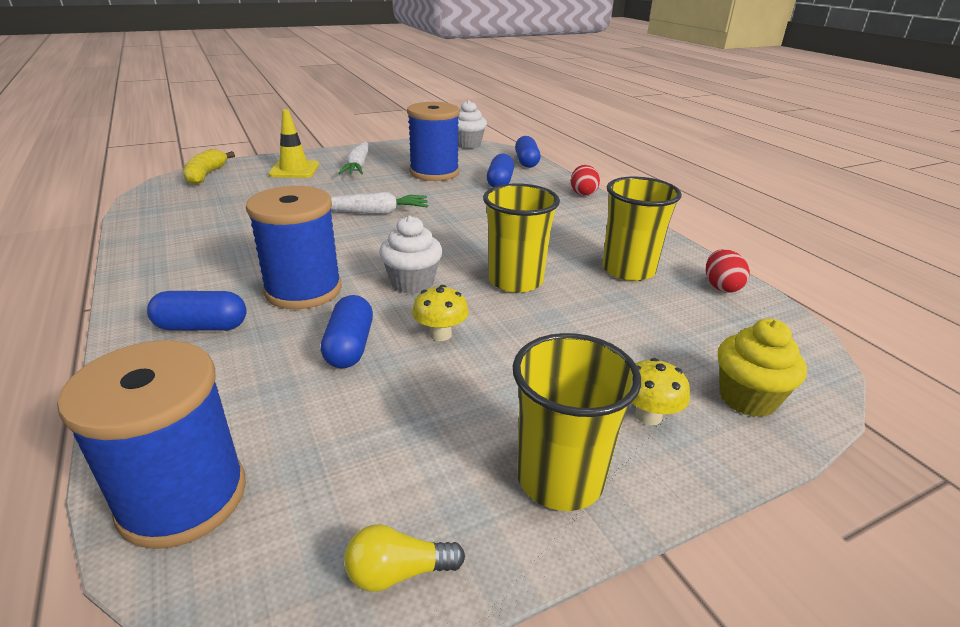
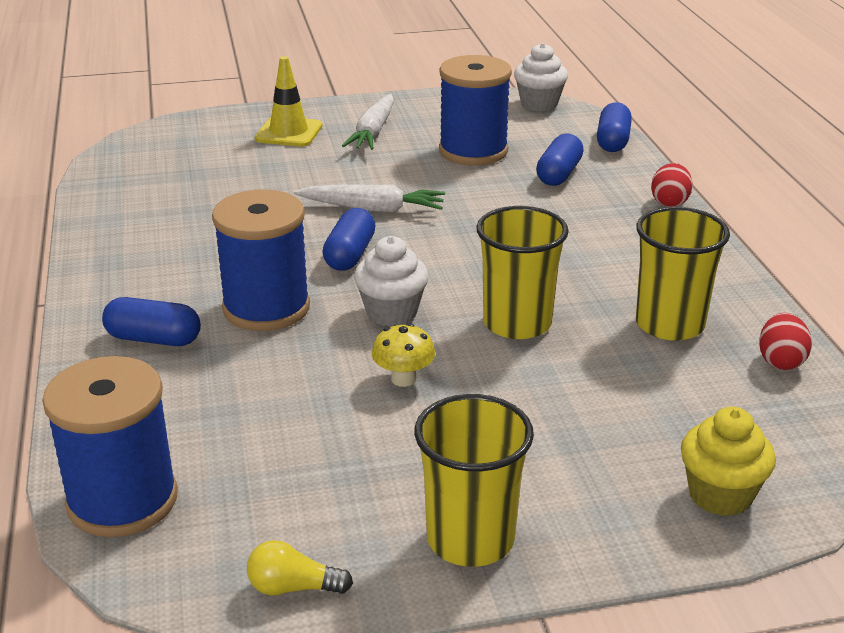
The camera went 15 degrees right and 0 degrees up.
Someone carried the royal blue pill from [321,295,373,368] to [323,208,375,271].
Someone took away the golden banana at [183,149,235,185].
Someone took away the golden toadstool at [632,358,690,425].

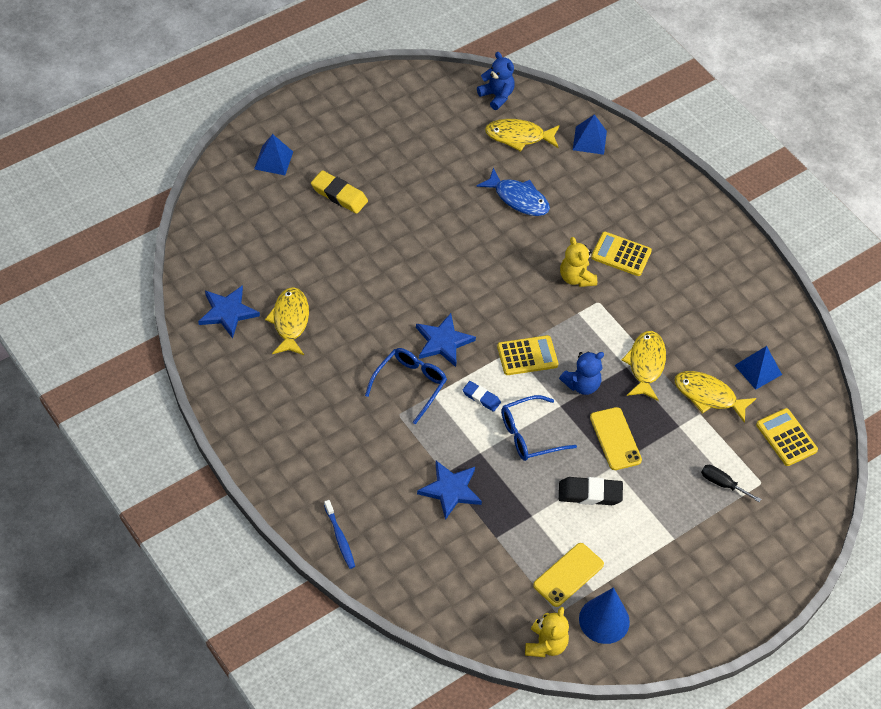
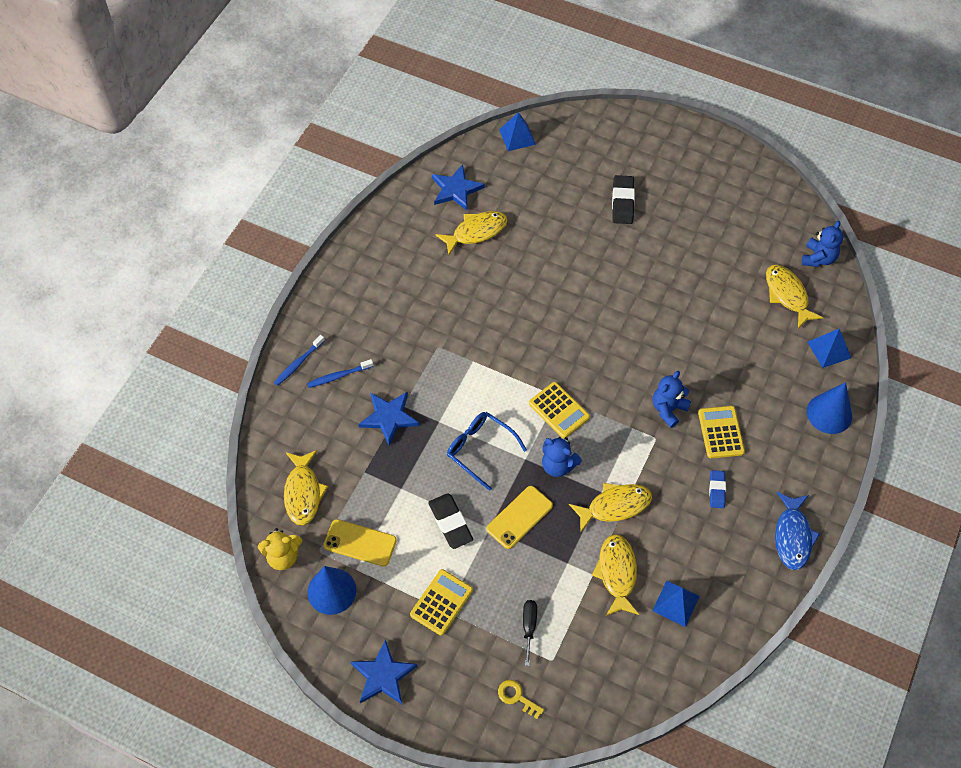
The camera went 65 degrees right and 5 degrees up.
Someone put down the golden fish figure at [284,450,328,526].
Someone put down the royal blue dental brush at [307,359,373,388].
Someone carried the royal blue star from [416,313,476,367] to [351,639,418,704].
Someone carried the golden pocket calculator from [756,408,818,466] to [410,569,473,636].
Someone put down the golden latchkey at [498,680,544,719].
Someone carried the royal blue pyramid shape from [254,134,293,175] to [499,112,536,151].
Someone repainted the golden gum eraser at [311,170,368,214], which became the ebony gum eraser at [612,175,635,224].
Someone repainted the golden teddy at [560,237,597,287], which became the royal blue teddy at [653,371,691,428].
Someone carried the royal blue gum eraser from [463,381,501,412] to [709,470,726,508].
Someone carried the royal blue fish figure from [477,168,550,216] to [775,492,820,570].
Someone put down the royal blue cone shape at [807,382,852,434].
Someone took away the royal blue glasses at [365,348,447,425].

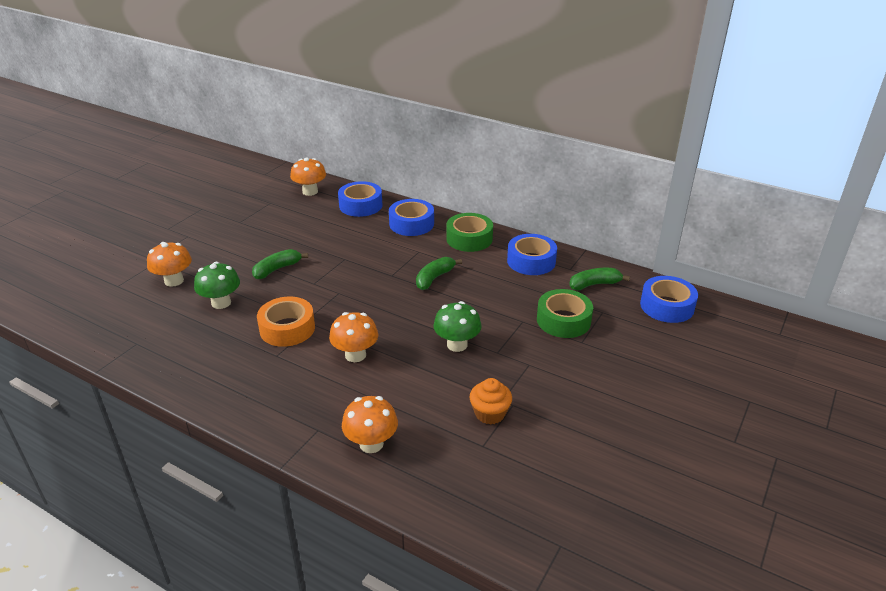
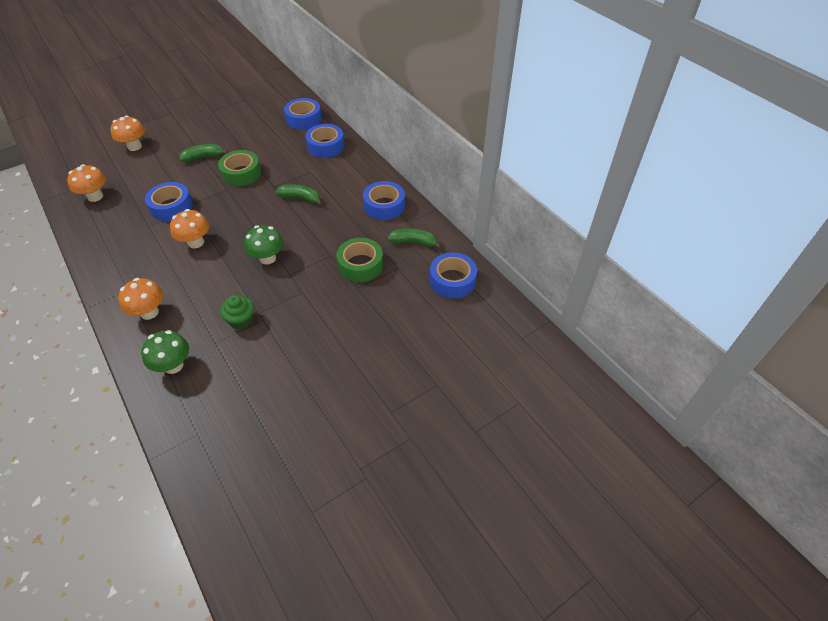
The camera went 25 degrees right and 15 degrees up.
Someone carried the bright orange toadstool from [290,158,326,196] to [67,164,106,202].
Someone carried the green toadstool from [194,262,240,309] to [141,330,189,374].
Someone repainted the bright orange roll of tape at [257,297,315,347], which became the royal blue roll of tape at [145,182,193,221].
Someone carried the green roll of tape from [446,213,493,252] to [218,150,261,186].
Someone repainted the bright orange cupcake at [470,378,512,425], which became the green cupcake at [220,295,254,329].
Someone rotated the green banana at [416,257,462,290] by 45 degrees clockwise.

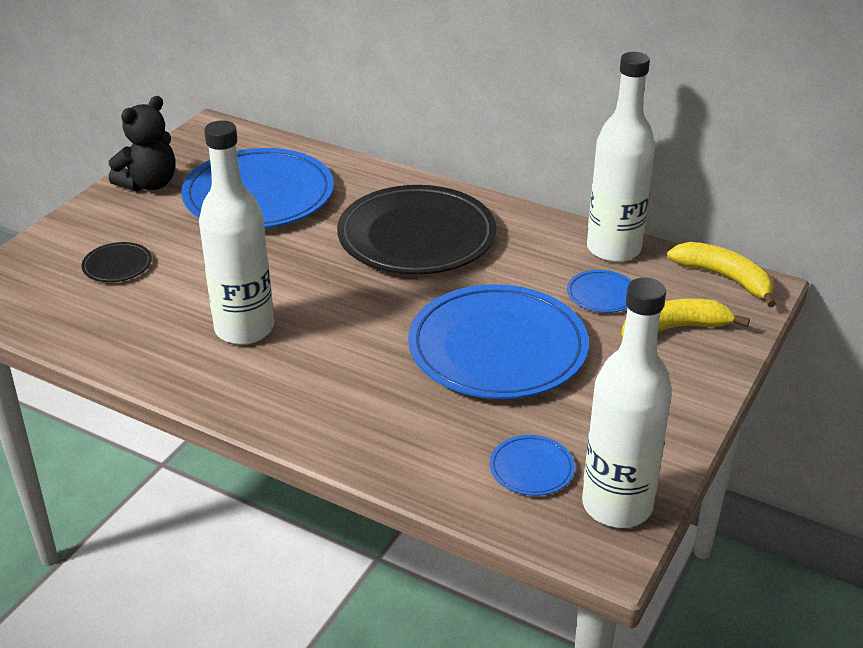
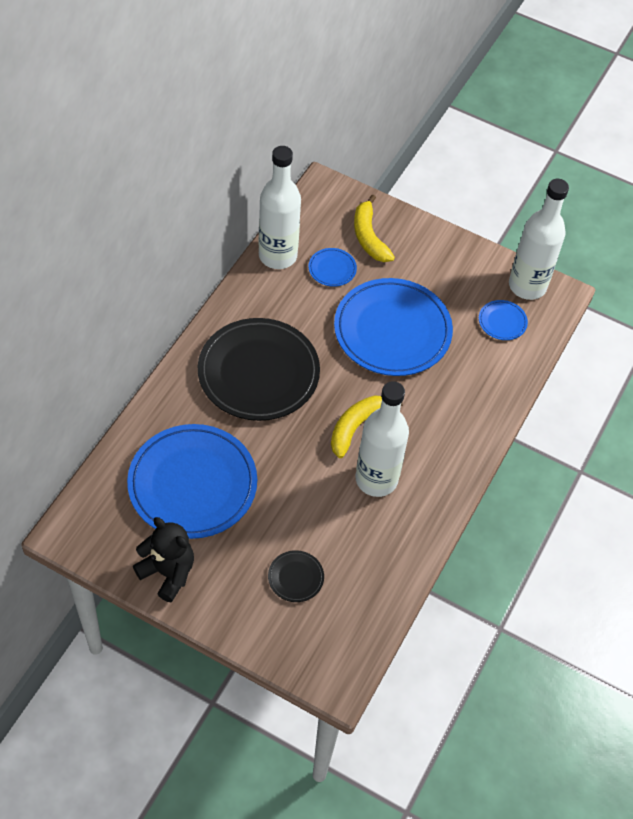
The camera went 95 degrees left and 20 degrees up.
Someone carried the golden banana from [667,242,776,307] to [331,395,403,458].

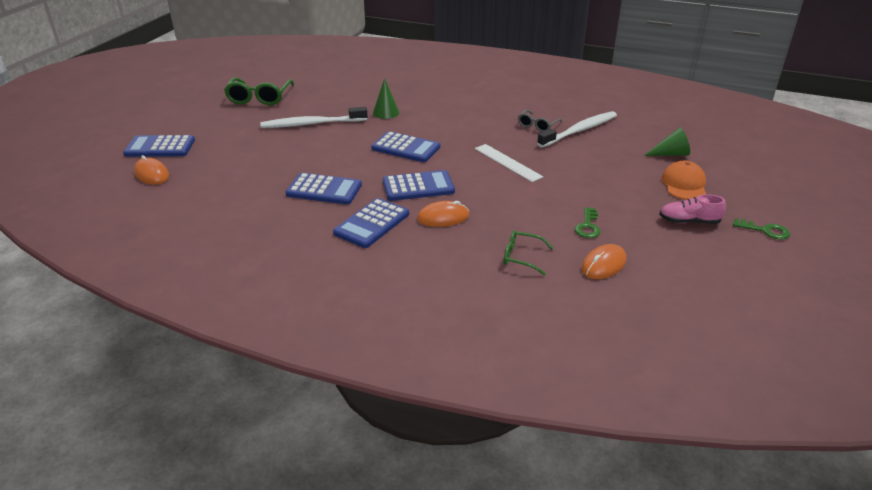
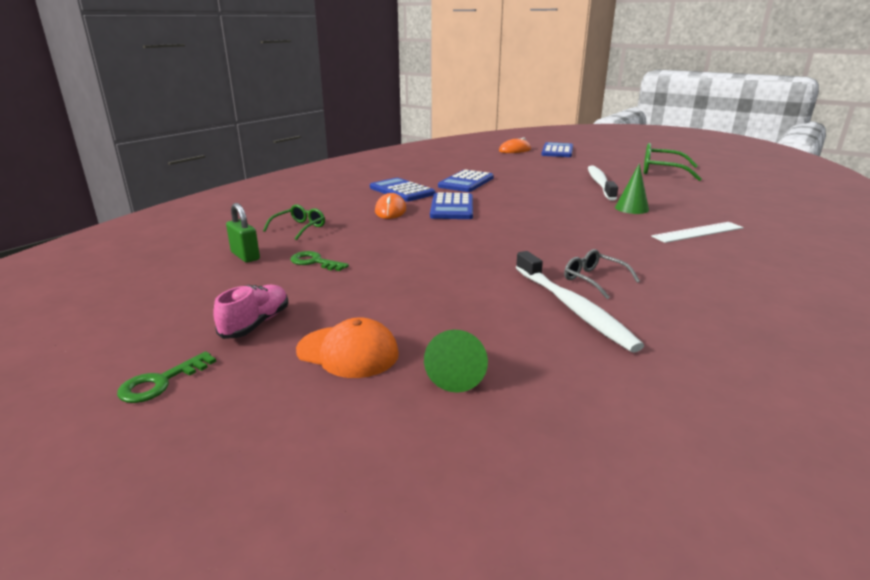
The camera went 105 degrees right and 10 degrees down.
Someone swapped the bright orange mouse at [581,244,626,279] for the green lock at [226,203,260,263].
Someone carried the white ruler from [475,144,543,182] to [651,222,744,243].
Someone took away the royal blue pocket calculator at [371,131,440,162].

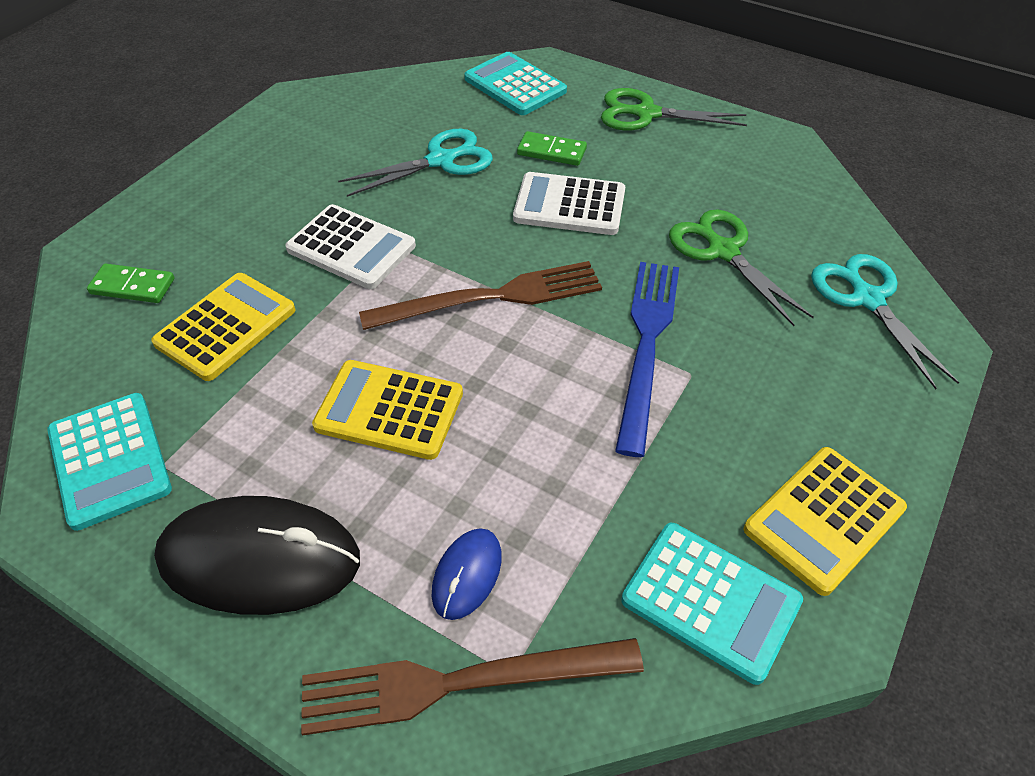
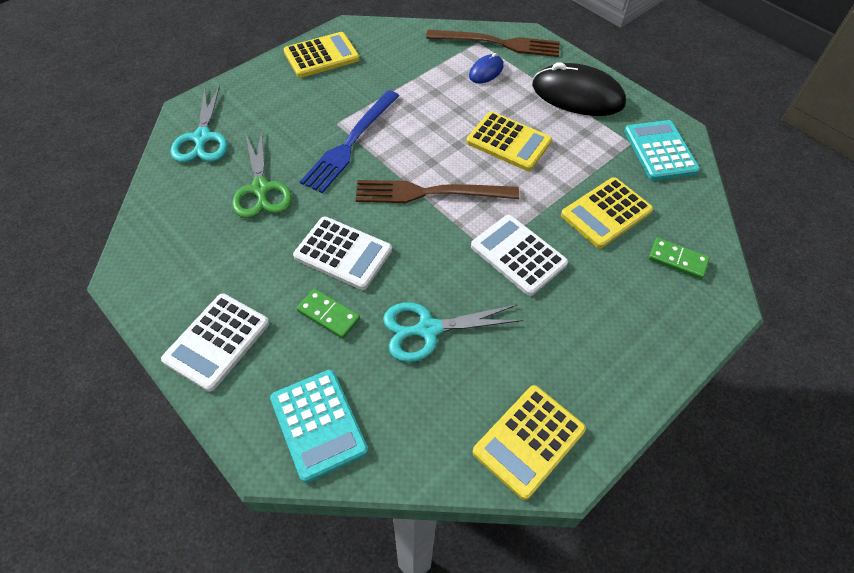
The camera went 165 degrees left and 5 degrees up.
Someone swapped the green scissors at [601,88,747,130] for the white pocket calculator at [161,293,269,392].
Someone put down the golden pocket calculator at [472,385,586,500].
Someone took away the teal pocket calculator at [621,523,803,685].

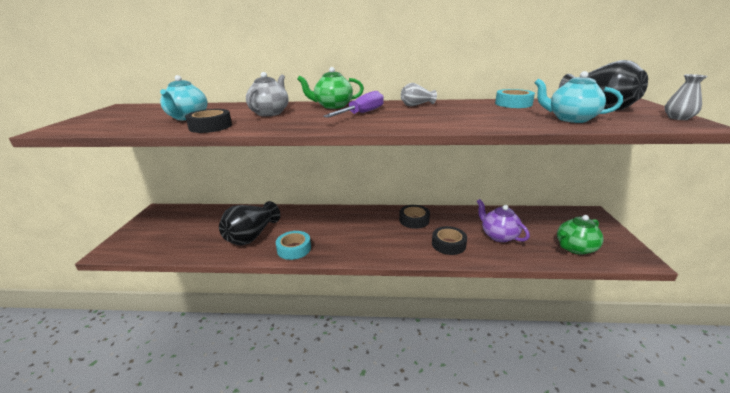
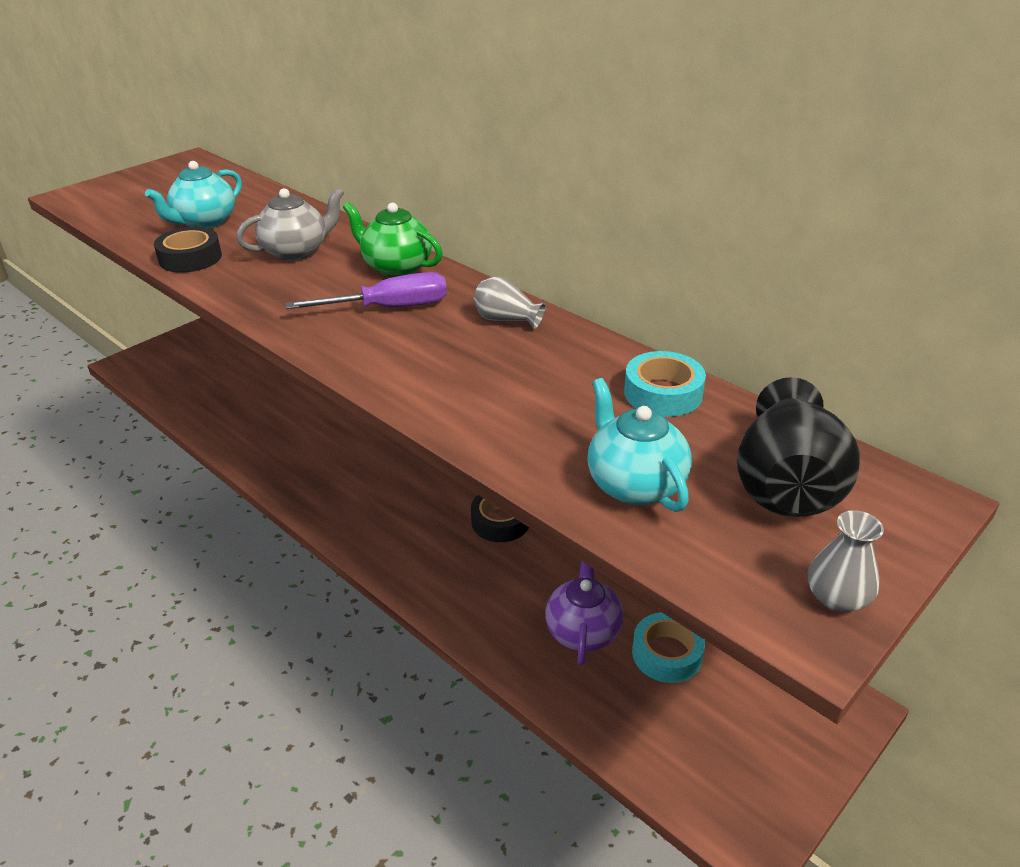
The camera went 40 degrees right and 10 degrees up.
Someone carried the teal roll of tape from [276,231,311,260] to [632,612,705,683].
Someone took away the ebony flower vase at [219,201,280,246].
Someone took away the ebony roll of tape at [432,226,467,255].
Someone took away the green china teapot at [557,215,604,255].

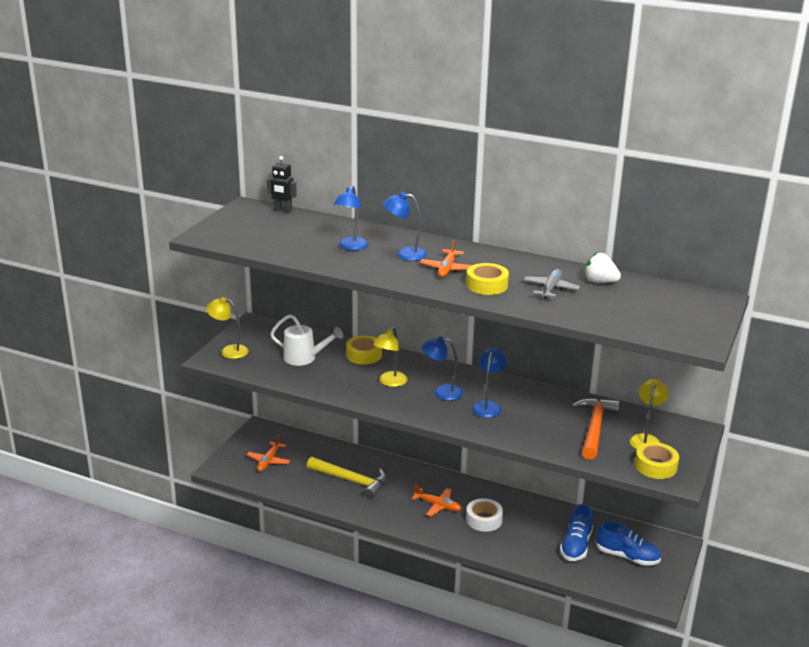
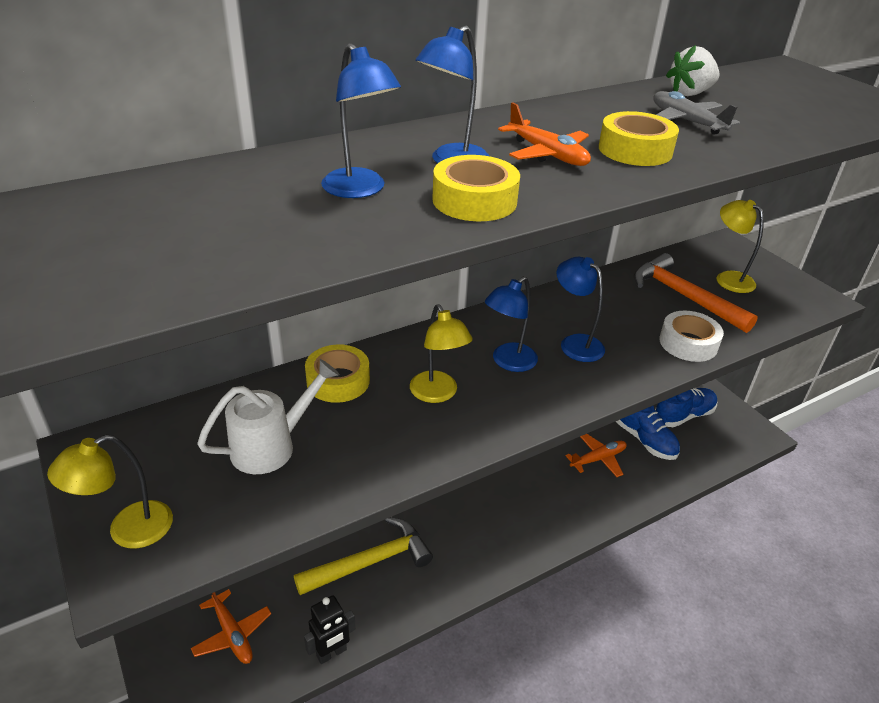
The camera went 55 degrees left and 10 degrees up.
Someone carried the ebony toy robot from [267,156,297,213] to [304,596,356,664].
Someone carried the golden roll of tape from [635,442,679,479] to [432,155,520,221].
Someone carried the bright orange toy plane from [412,485,462,517] to [565,434,627,477].
Someone carried the white roll of tape from [466,498,503,532] to [659,311,724,362].

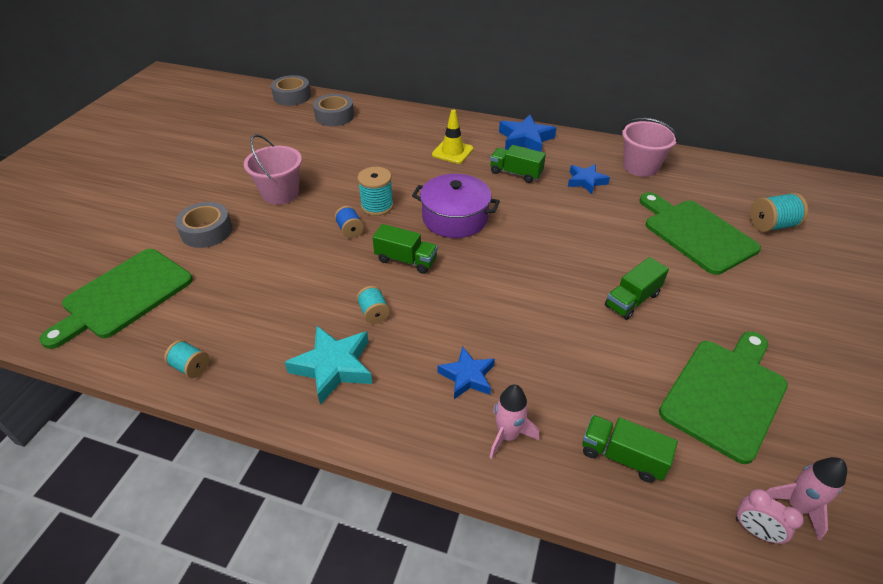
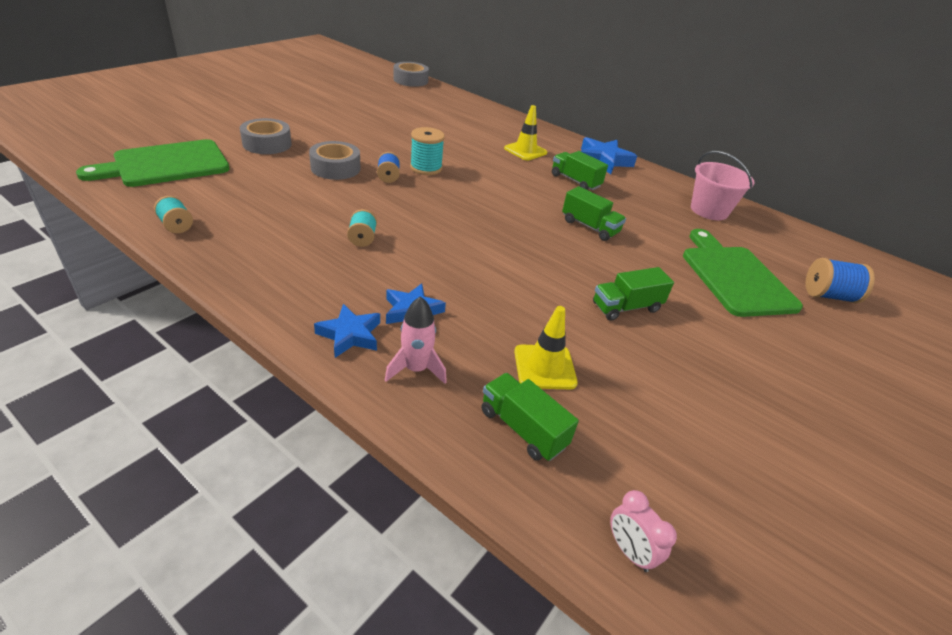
The camera went 15 degrees right and 5 degrees down.
Someone carried the ash-grey roll of tape from [313,94,354,126] to [309,141,360,180].
Someone carried the royal blue star from [568,164,610,194] to [314,304,380,358].
Someone put down the golden traffic cone at [514,306,578,389].
Someone carried the green truck from [372,224,438,274] to [562,186,626,241].
Someone repainted the teal spool at [750,193,808,232], which became the royal blue spool at [805,258,875,303].
Someone took away the rose-pink pail at [244,134,302,205].
Someone took away the teal star at [284,326,372,405].
Someone took away the purple stockpot at [412,174,500,238].
Someone took away the green chopping board at [659,331,788,464].
Someone took away the rose-pink spaceship at [766,457,847,541].

